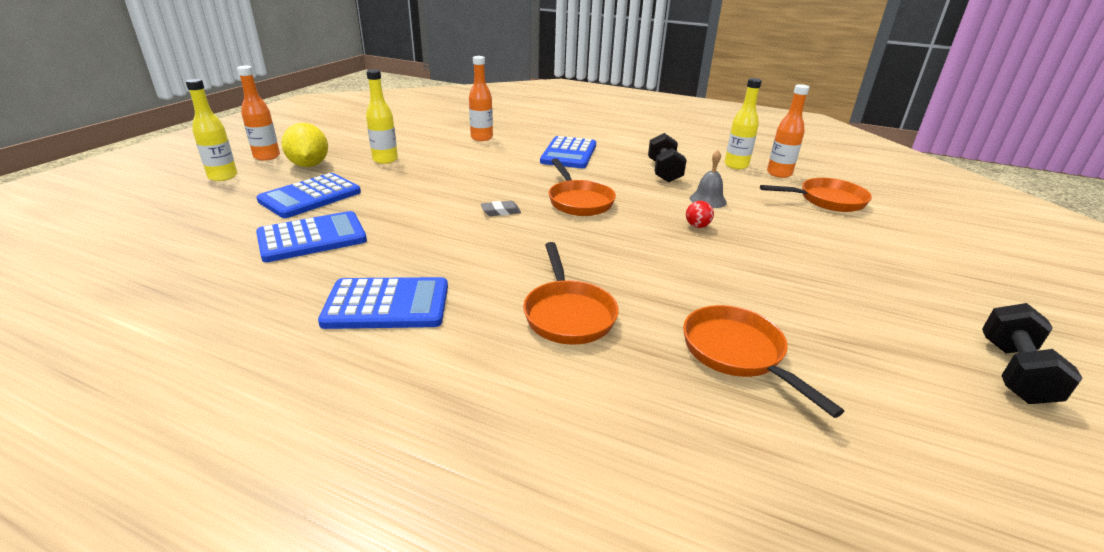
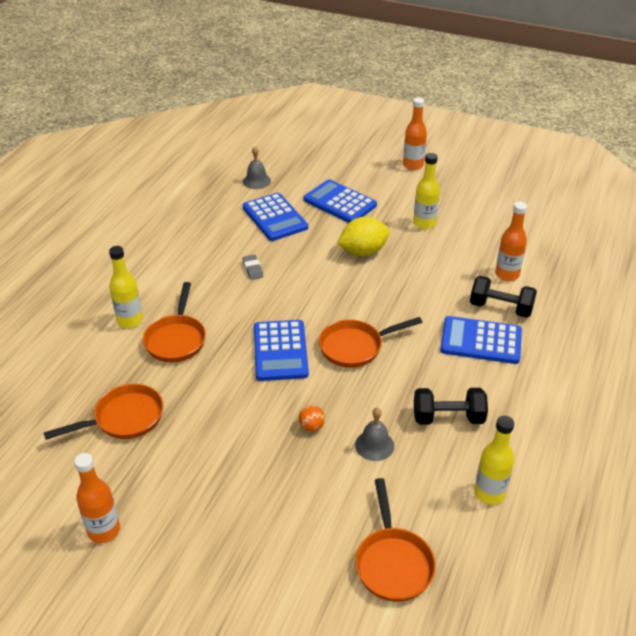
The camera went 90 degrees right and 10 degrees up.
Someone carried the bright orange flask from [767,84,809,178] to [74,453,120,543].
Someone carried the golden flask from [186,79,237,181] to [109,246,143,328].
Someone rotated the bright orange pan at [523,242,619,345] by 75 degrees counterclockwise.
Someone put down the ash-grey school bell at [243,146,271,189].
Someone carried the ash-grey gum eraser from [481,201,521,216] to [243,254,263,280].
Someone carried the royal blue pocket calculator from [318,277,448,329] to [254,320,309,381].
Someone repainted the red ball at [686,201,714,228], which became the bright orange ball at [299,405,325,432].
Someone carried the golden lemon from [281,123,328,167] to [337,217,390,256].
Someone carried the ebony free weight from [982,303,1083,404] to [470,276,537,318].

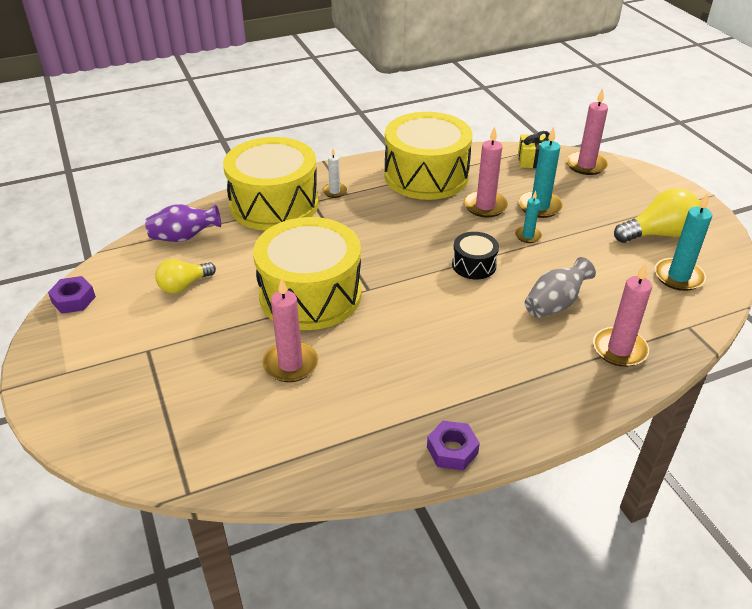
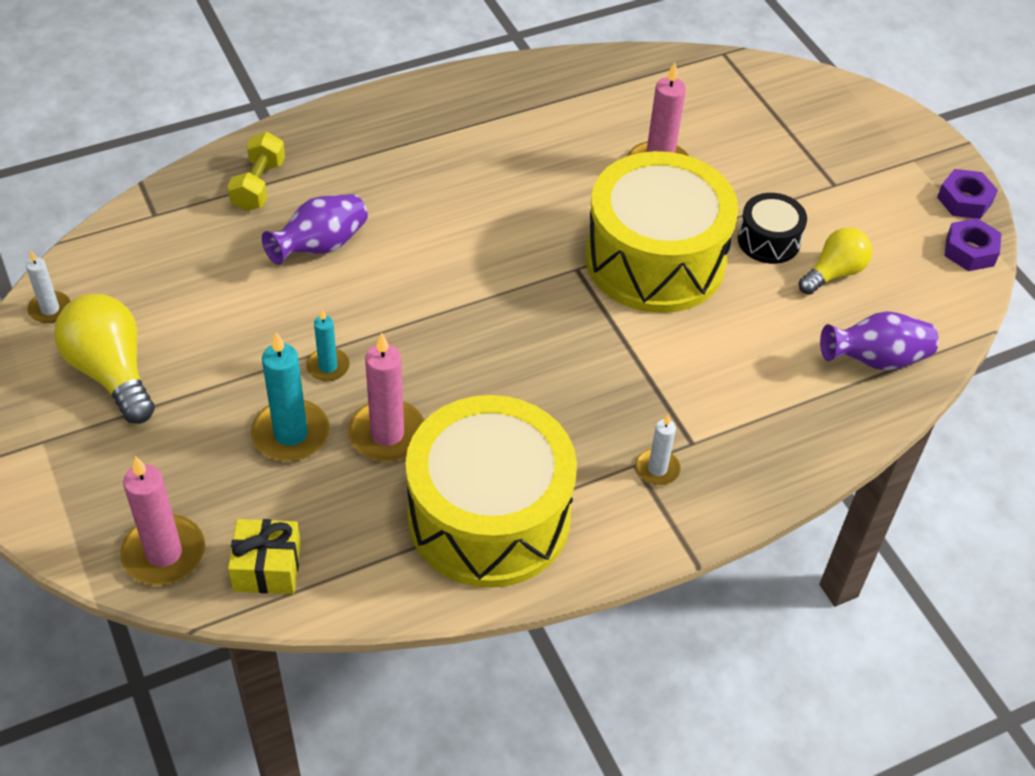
The camera went 175 degrees right and 10 degrees up.
Someone put down the white wax candle at [26,251,71,323].
Someone rotated the golden lightbulb at [614,188,700,243] by 75 degrees clockwise.
Someone swapped the rose-pink wax candle at [593,263,652,367] for the golden free weight at [227,132,285,211].
Someone repainted the ash-grey flower vase at [525,257,596,318], which became the purple flower vase at [262,194,368,265].
Someone carried the ebony snare drum from [452,232,499,279] to [738,193,807,264].
Someone carried the purple hex nut from [427,421,480,471] to [937,169,998,219].
Someone took away the golden snare drum at [223,137,319,231].
Someone took away the teal wax candle at [655,193,712,291].

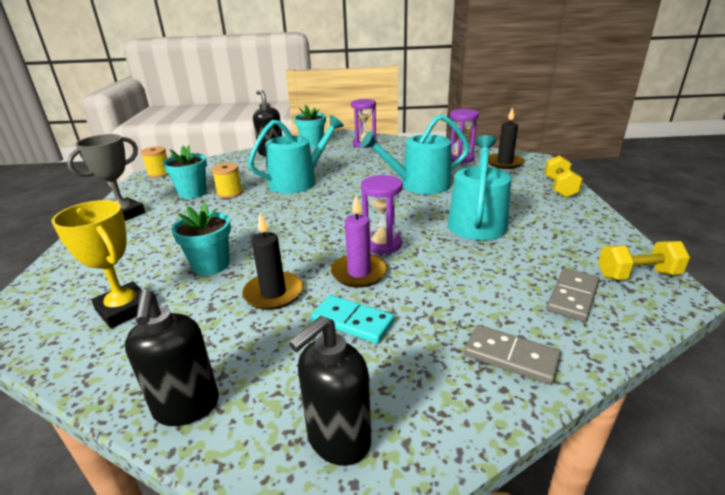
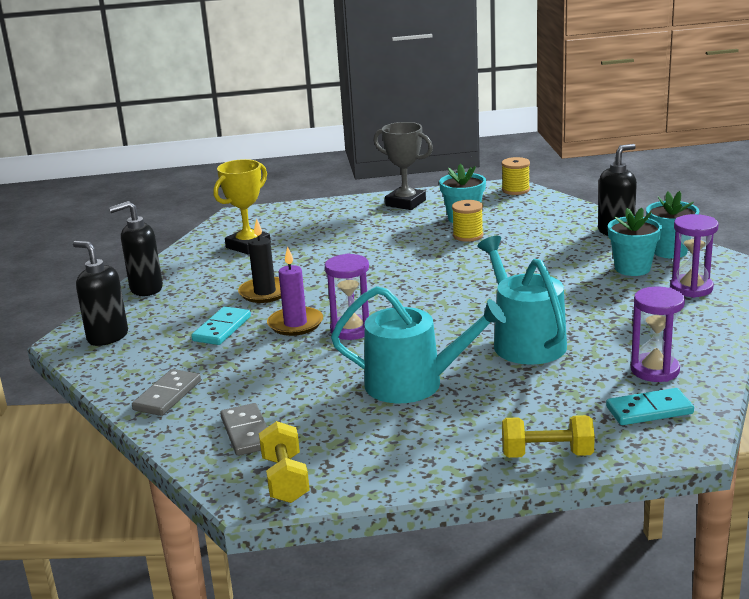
The camera went 85 degrees right and 5 degrees down.
Someone rotated the ash-grey domino tile at [547,268,600,322] by 45 degrees clockwise.
Someone swapped the ebony wax candle at [488,107,525,169] for the teal domino tile at [606,388,694,425].
Someone carried the teal potted plant from [171,203,231,276] to [608,208,662,276].
Someone took away the teal watering can at [248,115,344,194].

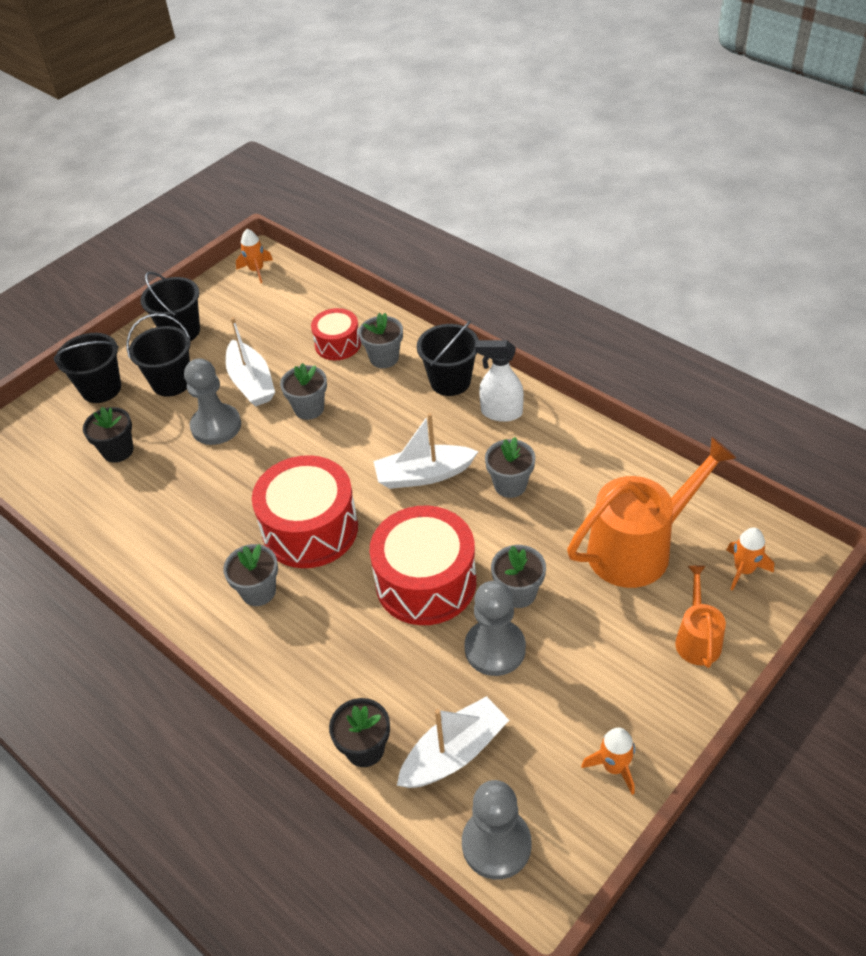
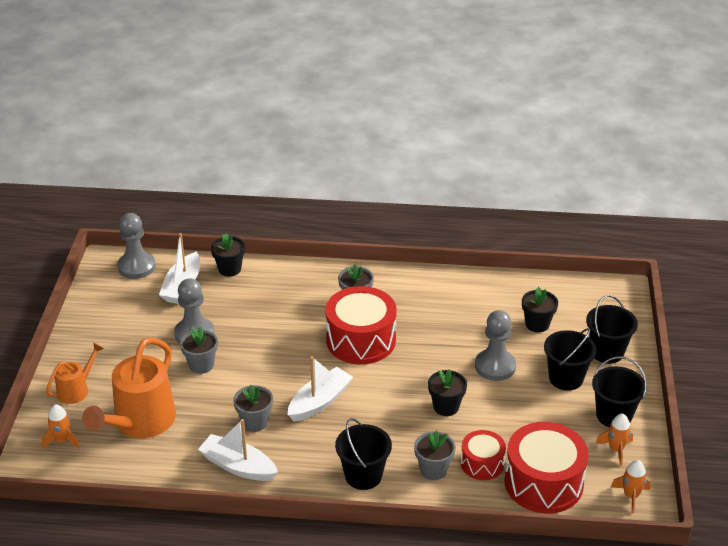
The camera went 140 degrees right and 10 degrees down.
Someone rotated the bright orange watering can at [675,566,726,668] by 105 degrees counterclockwise.
Someone carried the white boat from [226,317,275,407] to [198,419,278,481].
Someone repainted the ash-grey potted plant at [280,363,327,420], which became the ebony potted plant at [428,369,467,416].
Someone carried the red snare drum from [369,506,476,625] to [504,422,589,513].
Someone carried the bright orange spaceship from [581,727,635,795] to [596,414,633,466].
Someone took away the white spray cleaner at [475,340,524,422].

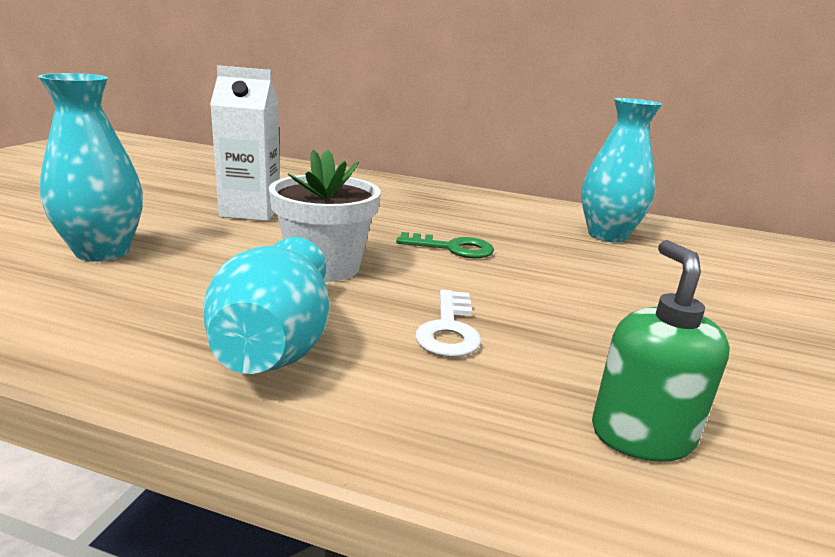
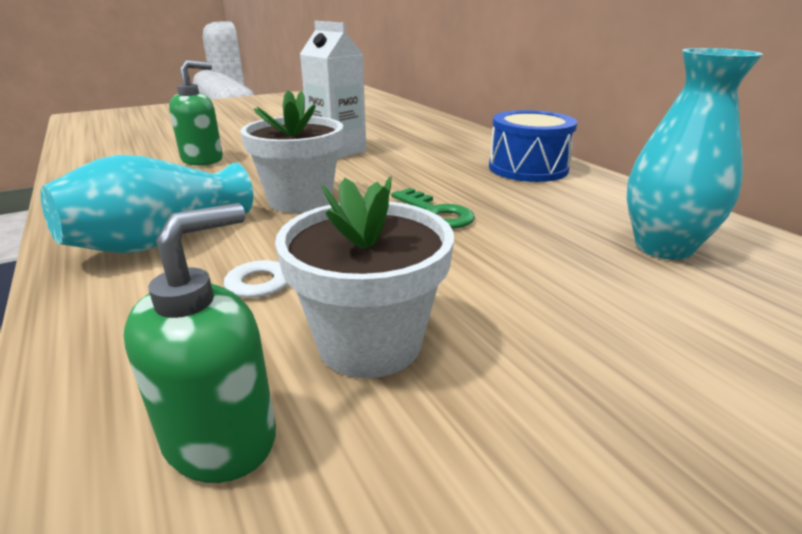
The camera went 45 degrees right and 5 degrees up.
Someone swapped the teal flower vase at [38,73,143,262] for the green pump bottle at [169,60,223,166].
Someone put down the white potted plant at [275,177,454,378].
Someone put down the royal blue snare drum at [489,110,577,182].

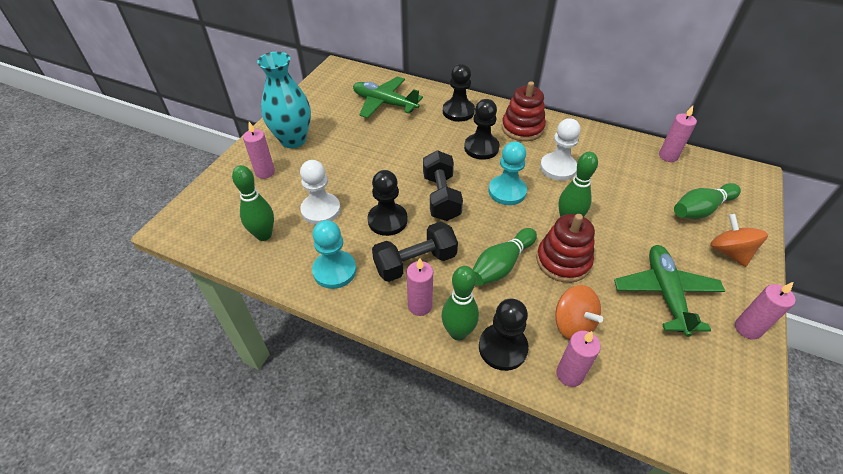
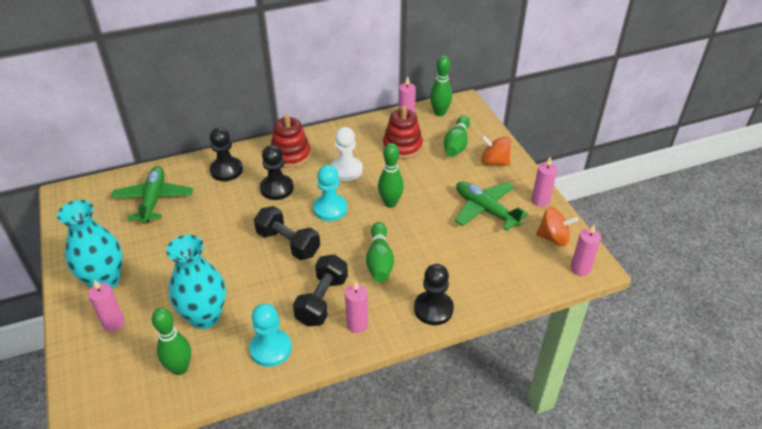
The camera went 45 degrees left and 5 degrees down.
Someone rotated the green toy plane at [353,76,423,118] by 105 degrees clockwise.
Someone swapped the white game pawn at [300,160,341,225] for the teal flower vase at [166,235,226,329].
Someone carried the red stacking rings from [536,214,595,283] to [383,106,423,159].
Someone carried the green skittle from [441,266,479,340] to [430,56,452,116].
Someone carried the bright orange toy top from [555,285,603,339] to [536,207,578,246].
Someone carried the rose-pink wax candle from [556,331,601,387] to [571,224,601,276].
Someone took away the ebony game pawn at [367,170,408,236].

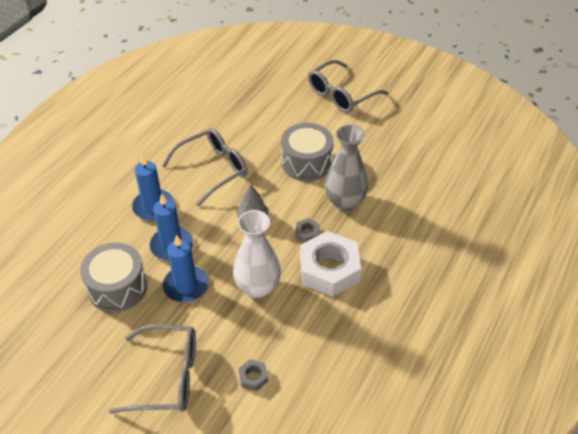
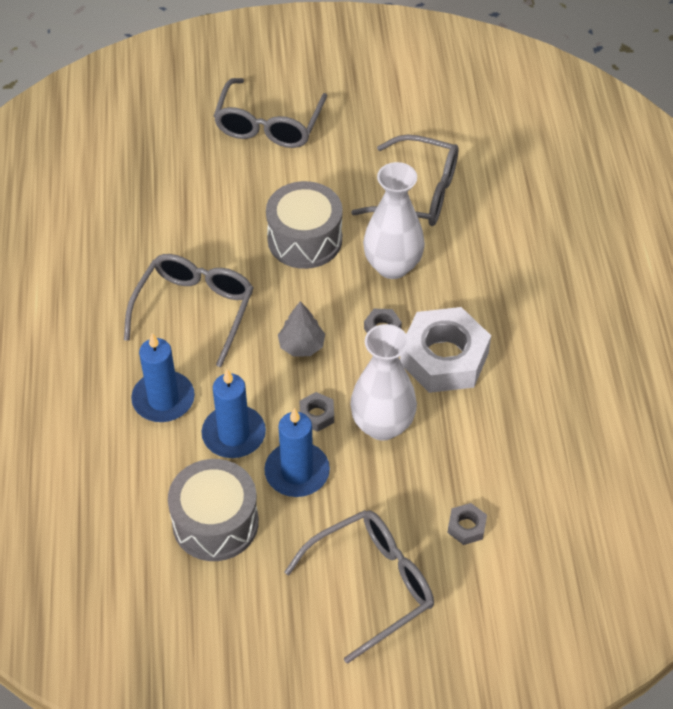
The camera went 35 degrees left and 5 degrees up.
Someone put down the ash-grey hex nut at [300,392,334,432].
Someone put down the ash-grey glasses at [351,134,458,226].
Someone repainted the ash-grey flower vase at [325,124,368,211], which became the white flower vase at [363,162,425,279].

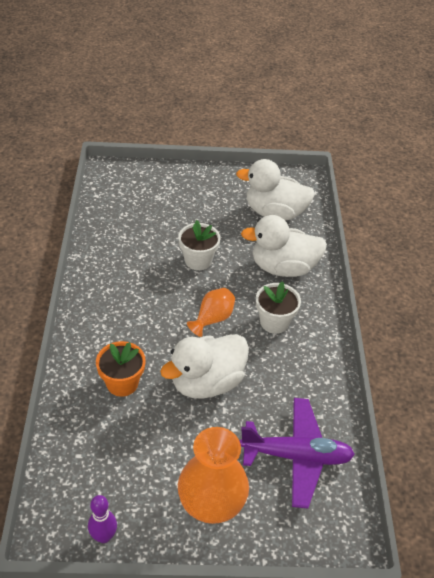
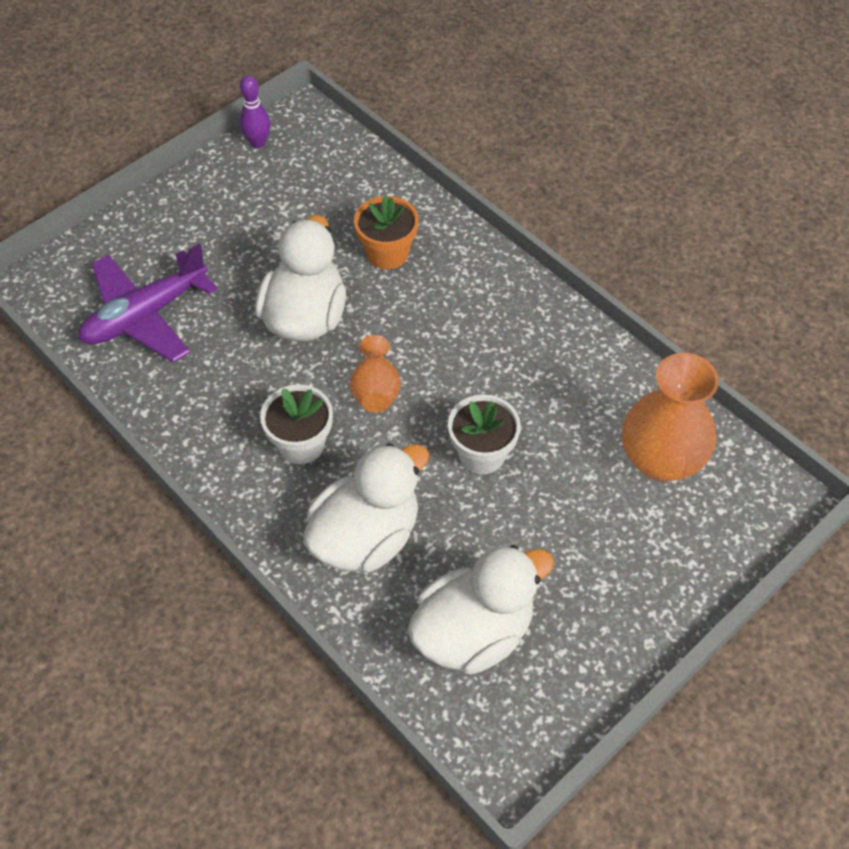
The camera went 140 degrees right and 10 degrees up.
Someone carried the bright orange flower vase from [178,427,249,524] to [622,353,719,482].

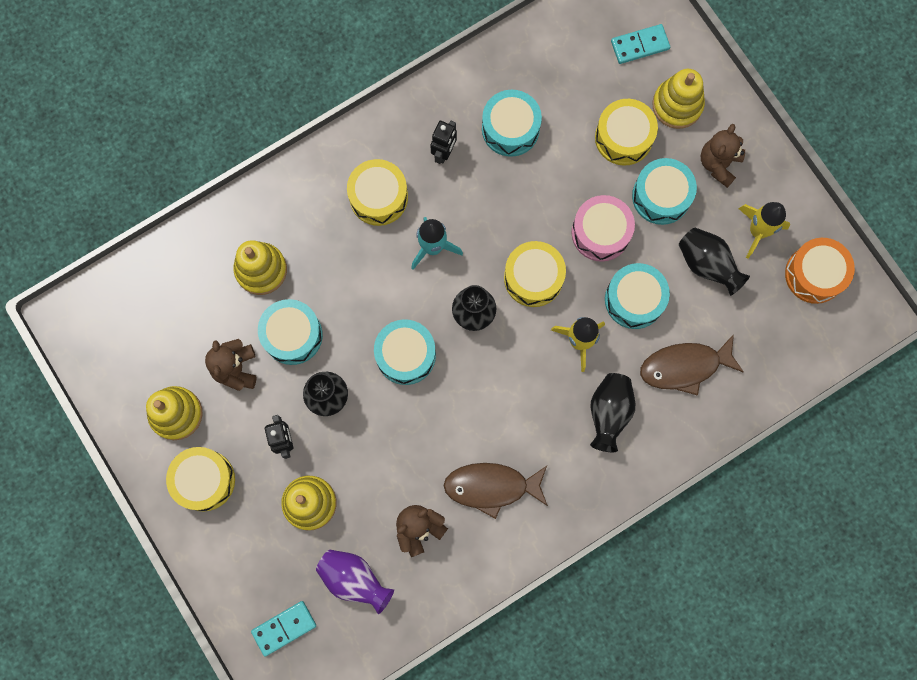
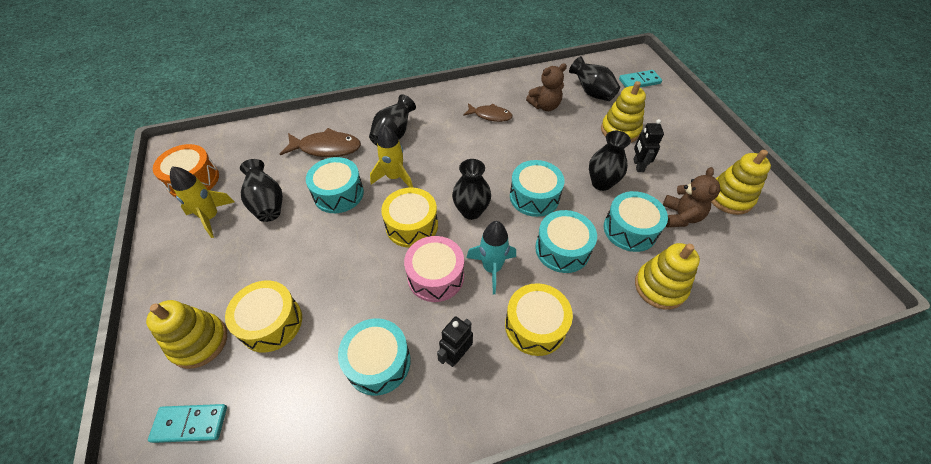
The camera went 165 degrees left and 25 degrees down.
Someone carried the rose-pink snare drum from [571,195,635,262] to [404,236,464,302].
Someone scaled the russet fish figure at [444,463,548,519] by 0.66.
Someone carried the teal snare drum from [632,158,697,225] to [535,210,597,273].
Someone repainted the purple flower vase at [316,550,394,614], which became the ebony flower vase at [569,56,620,101].
Someone took away the golden snare drum at [166,447,235,511].
Someone took away the russet teddy at [701,124,745,188].

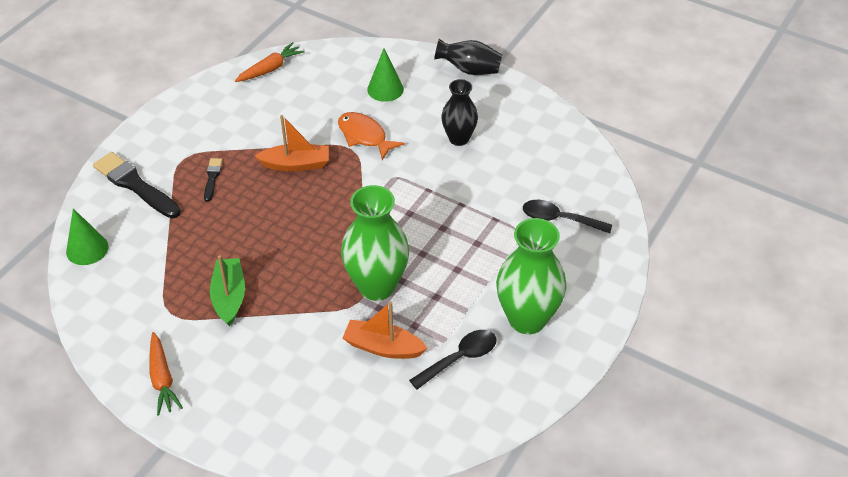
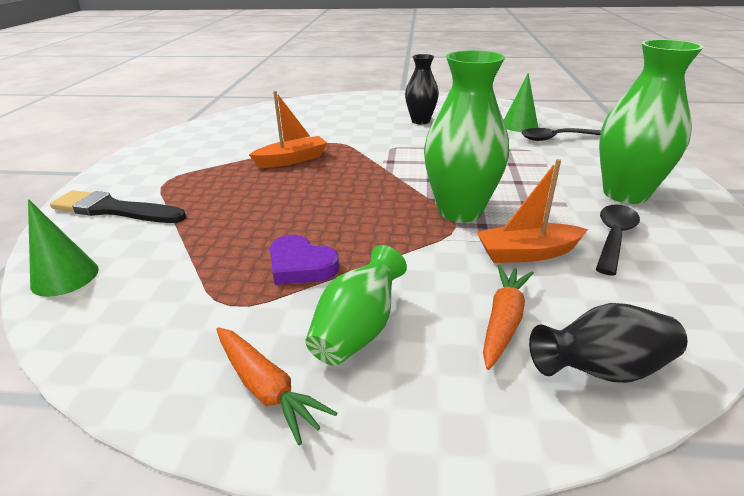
The camera went 25 degrees left and 15 degrees down.
Someone swapped the green boat at [210,255,245,326] for the purple love heart at [270,235,339,285].
Someone put down the green flower vase at [305,245,407,366].
Someone carried the bright orange toy carrot from [235,42,305,82] to [483,265,534,370].
Someone carried the green cone shape from [367,48,404,102] to [504,73,538,132].
Someone carried the ebony flower vase from [434,39,502,75] to [529,303,688,383].
Someone took away the ebony paint brush at [204,158,222,202].
Someone took away the bright orange fish figure at [338,112,404,160].

